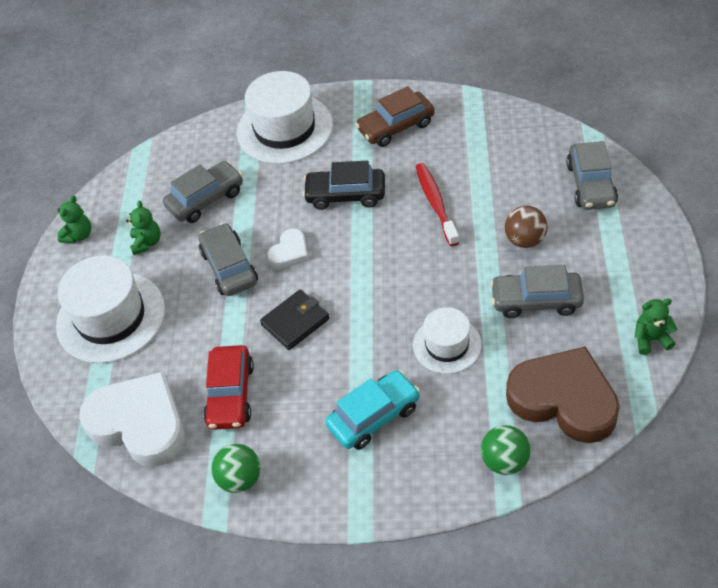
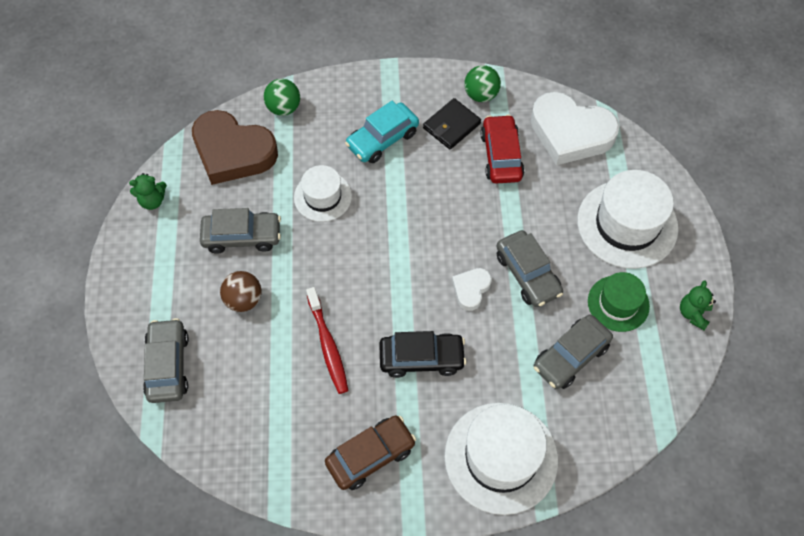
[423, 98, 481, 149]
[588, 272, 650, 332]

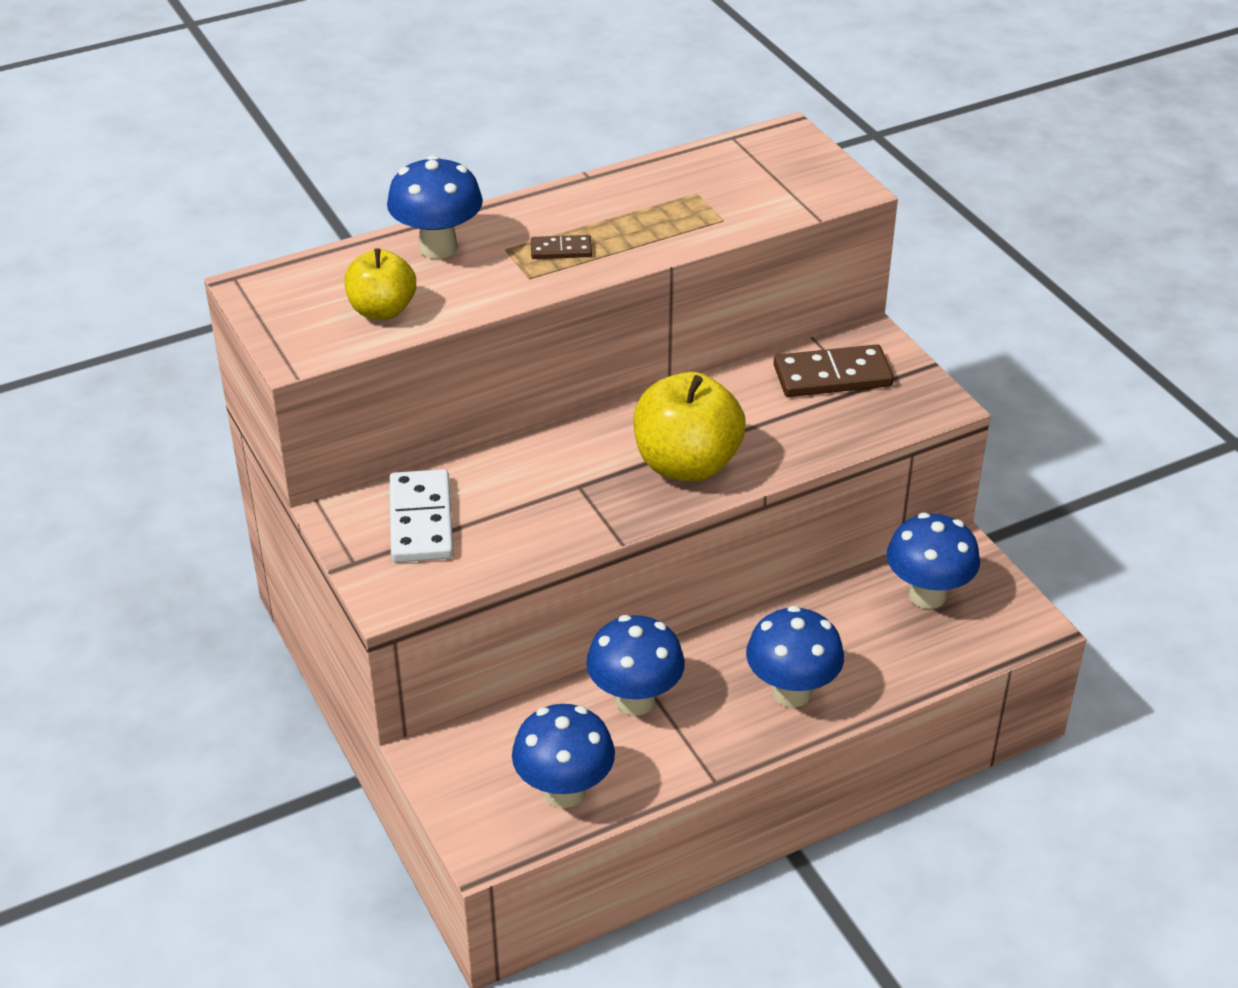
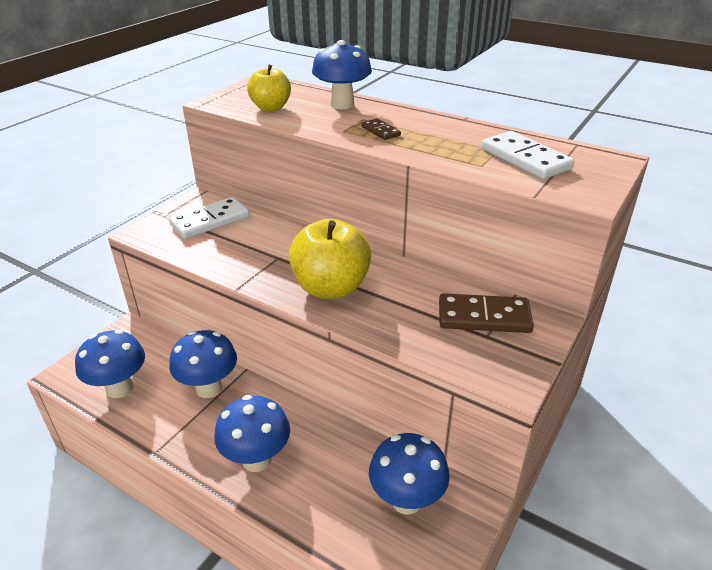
[482, 131, 574, 179]
[439, 293, 534, 333]

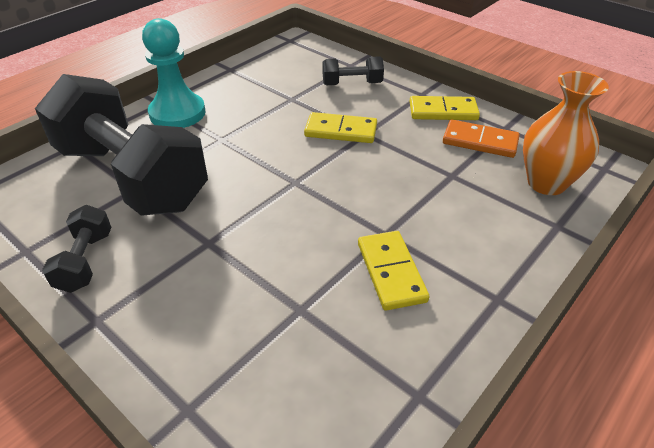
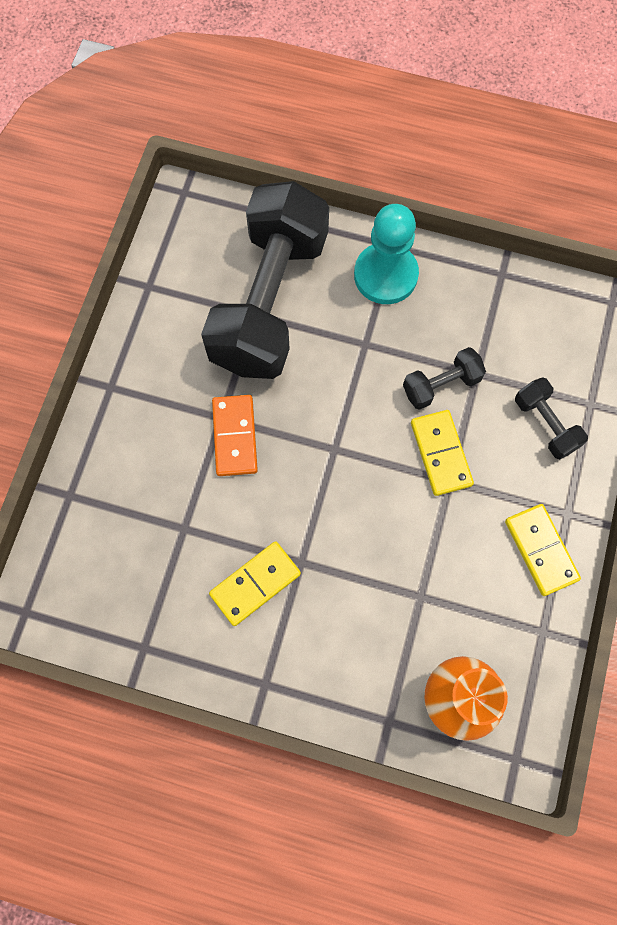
[403, 347, 486, 410]
[212, 395, 258, 476]

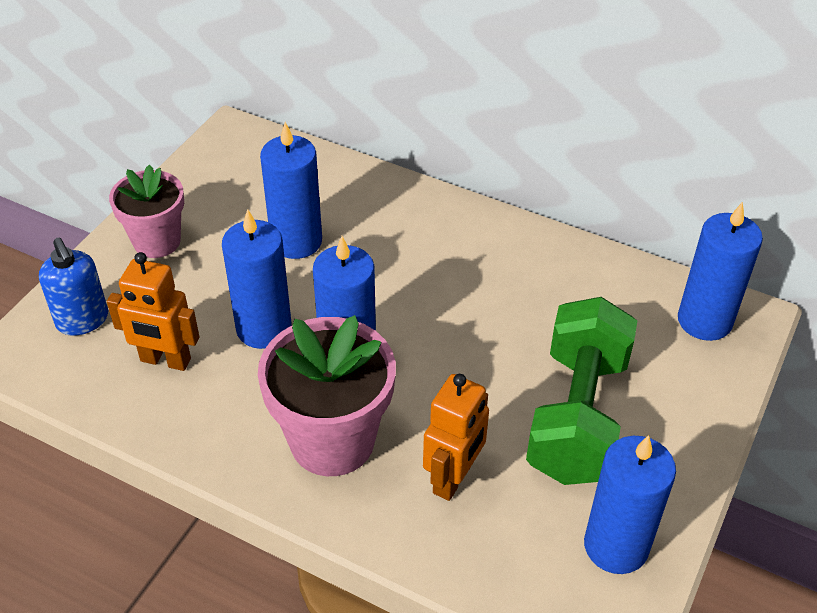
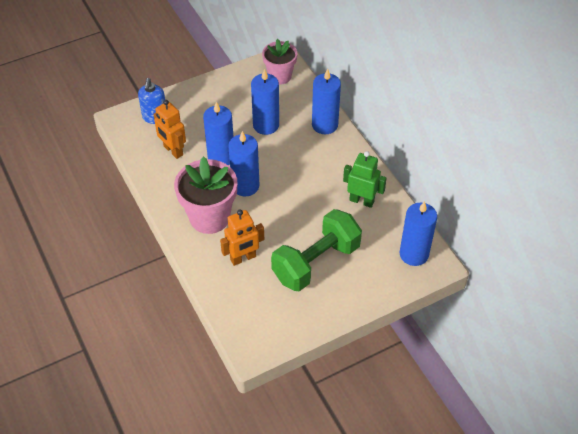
[343, 151, 387, 208]
[262, 39, 297, 85]
[312, 69, 341, 134]

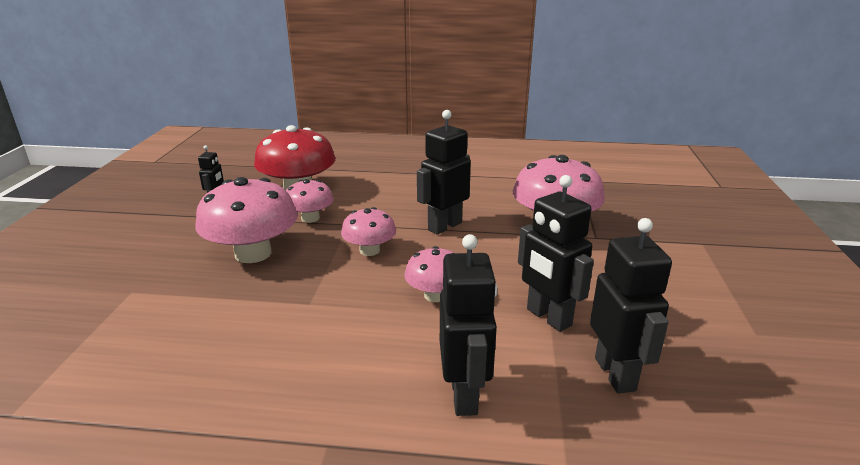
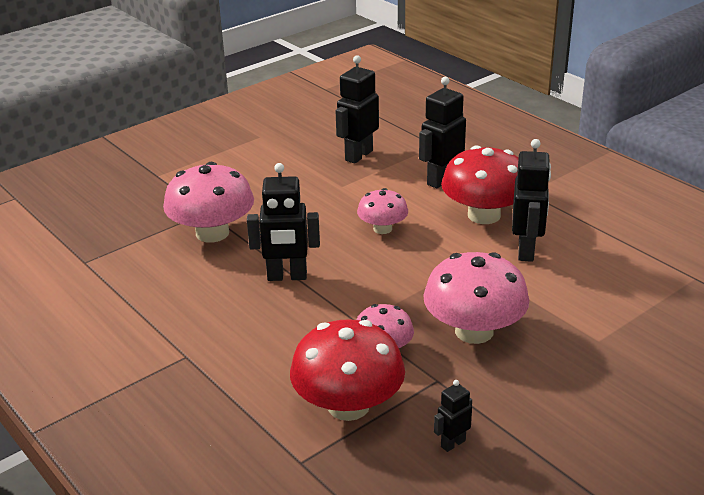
[341, 207, 396, 256] (first image)
[441, 145, 519, 224]
[512, 139, 551, 262]

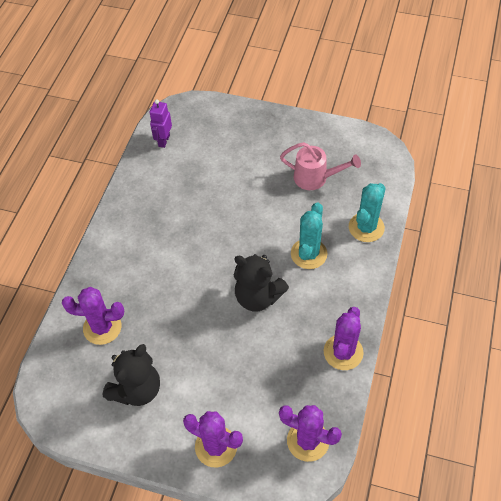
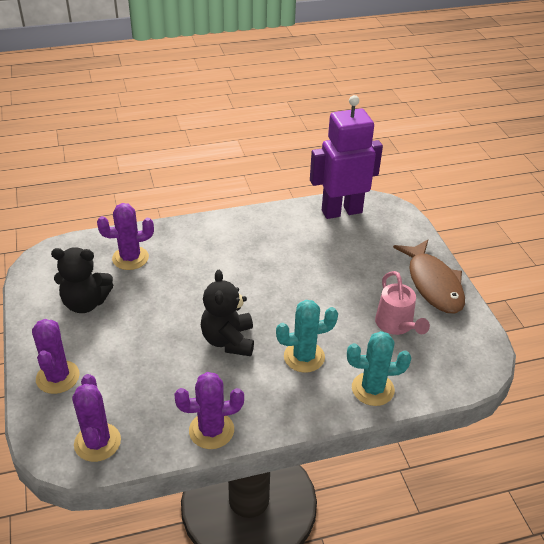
[393, 240, 465, 313]
[97, 203, 154, 270]
[310, 95, 383, 219]

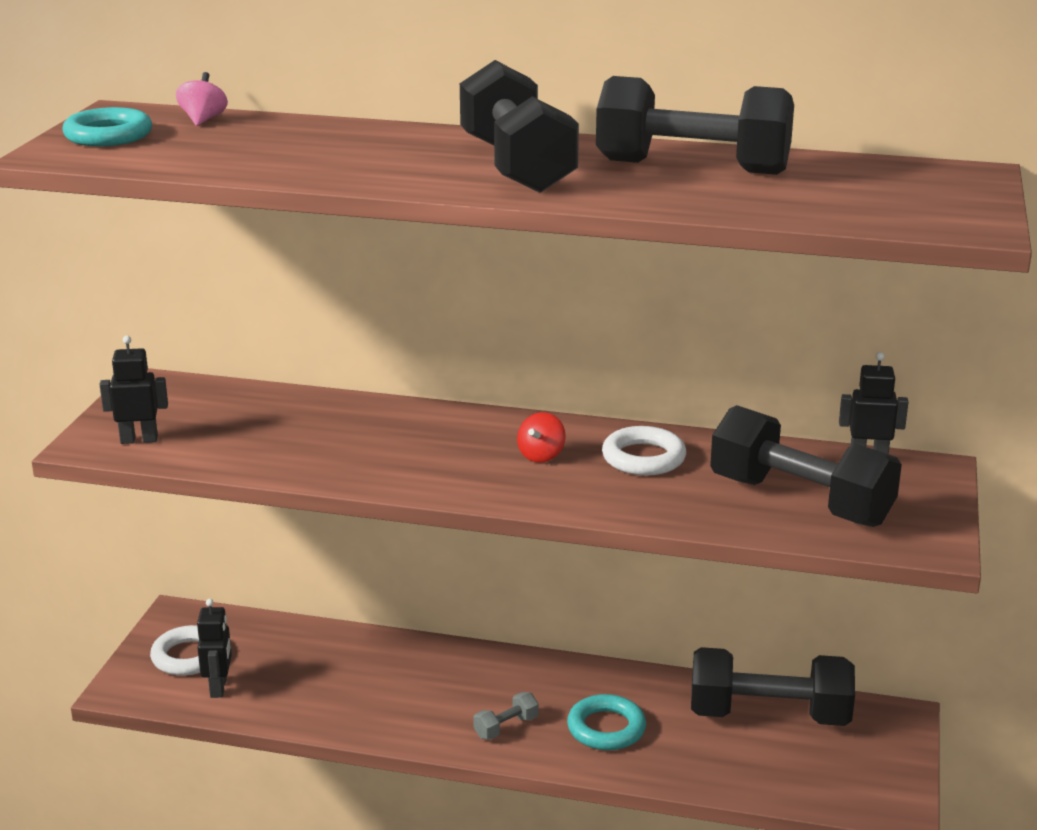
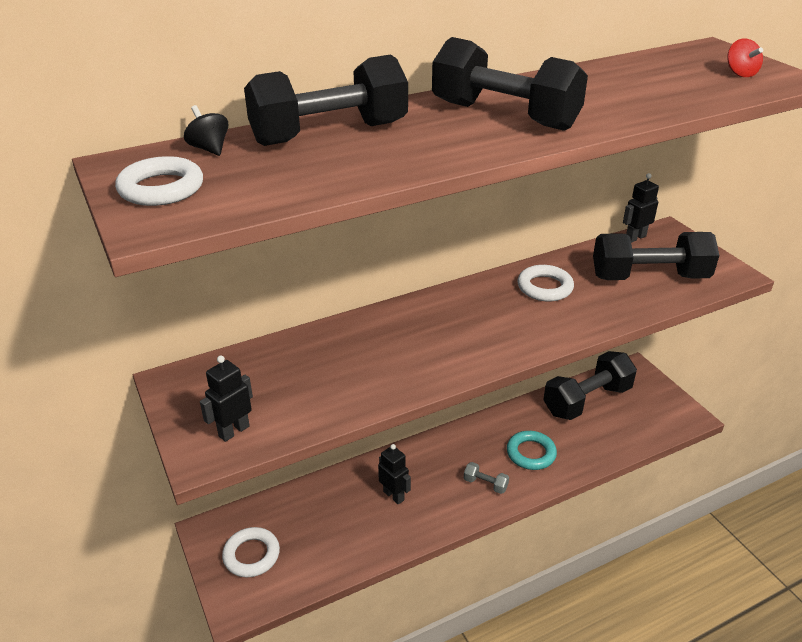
[378, 444, 411, 504]
[727, 38, 763, 77]
[244, 54, 408, 146]
[115, 156, 203, 206]
[184, 105, 229, 156]
[464, 462, 509, 494]

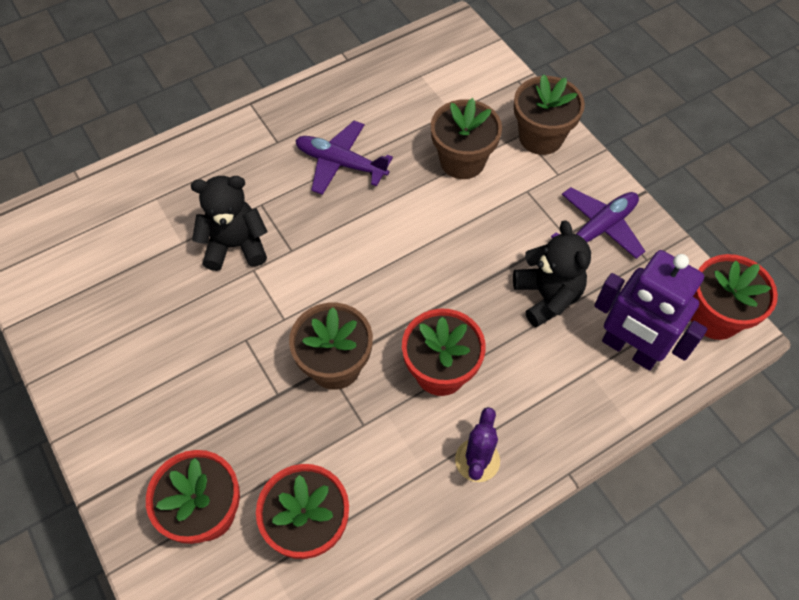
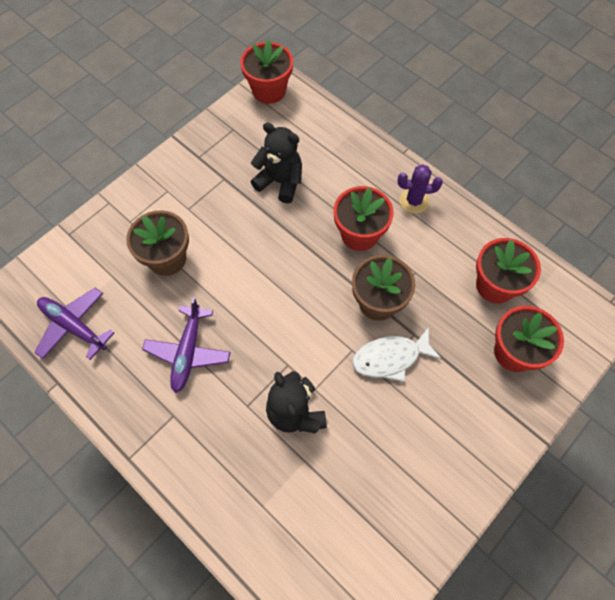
[514, 74, 585, 155] (first image)
[594, 250, 707, 370] (first image)
[352, 327, 442, 382]
[34, 288, 114, 360]
[251, 123, 302, 203]

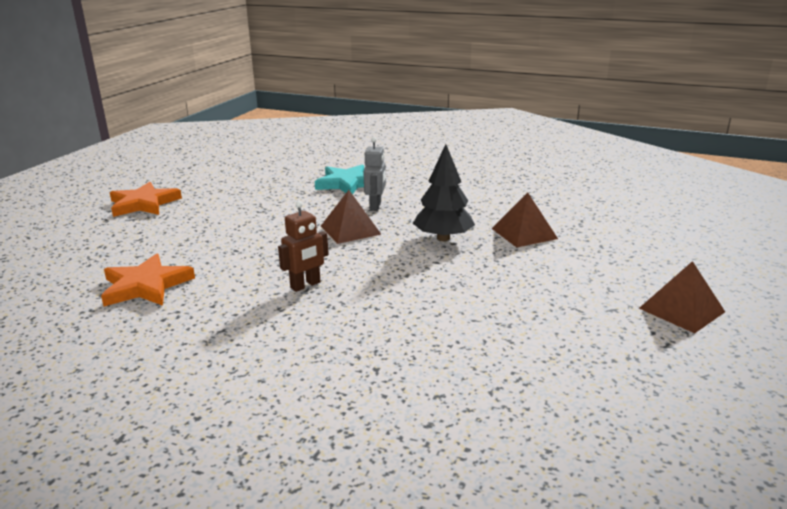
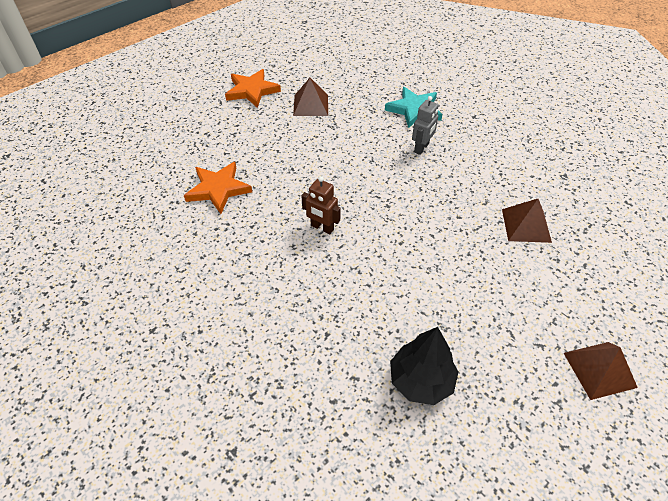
[293, 78, 328, 116]
[390, 327, 458, 405]
[301, 176, 341, 234]

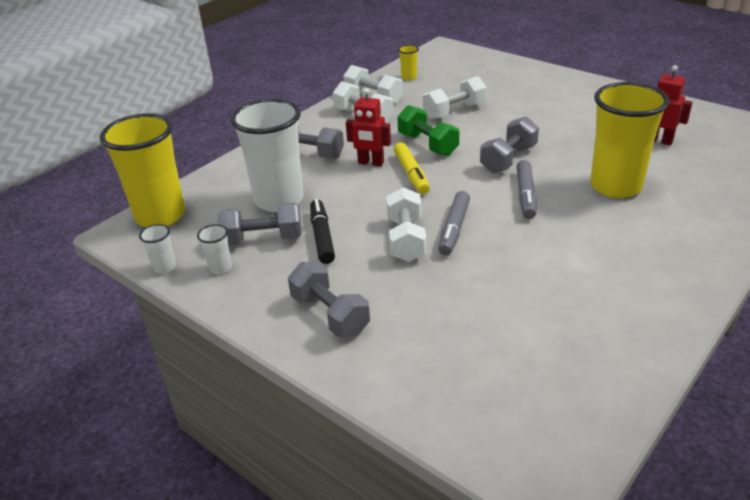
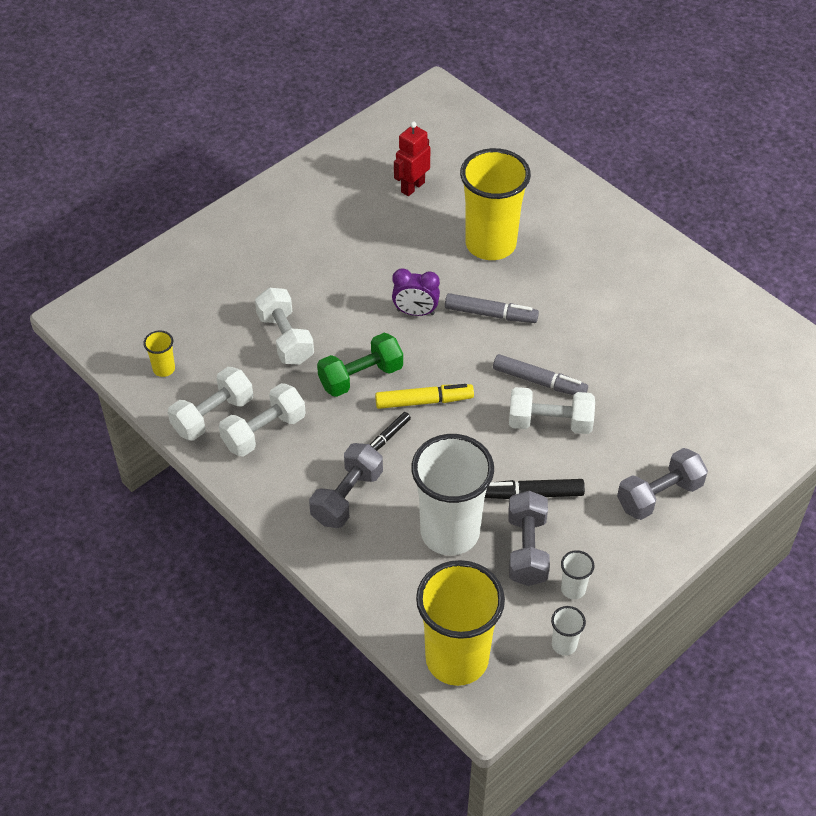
[370, 412, 411, 451]
[392, 268, 440, 316]

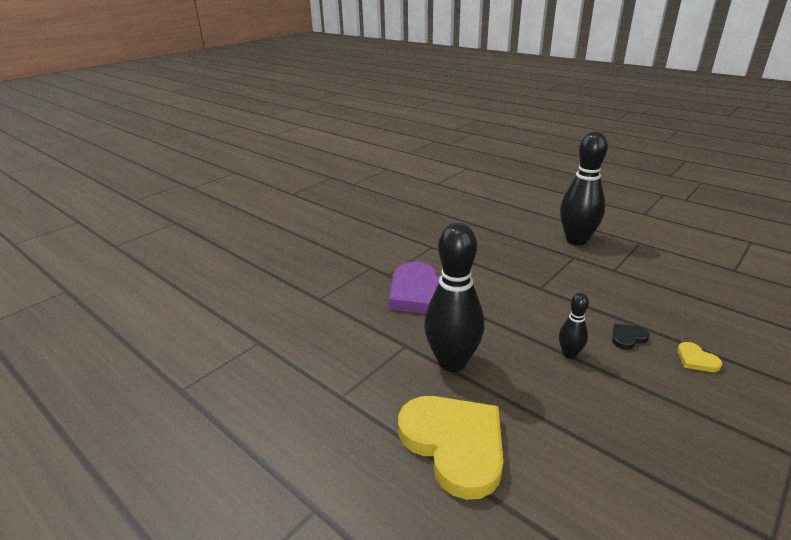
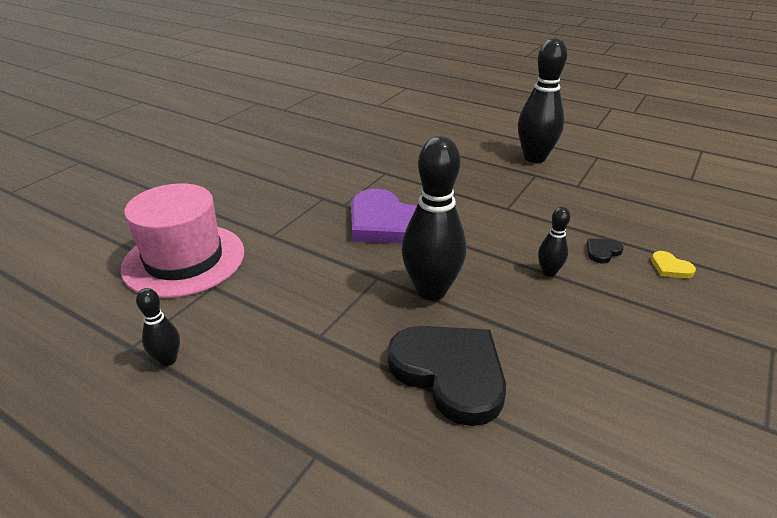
[121, 183, 245, 298]
[136, 288, 180, 366]
[388, 326, 506, 426]

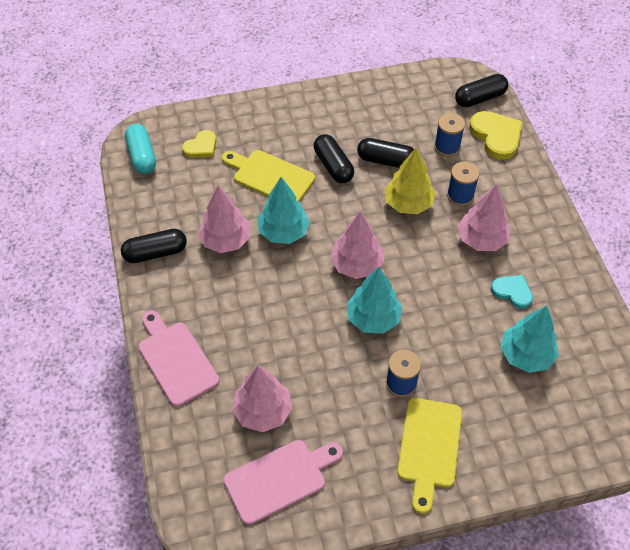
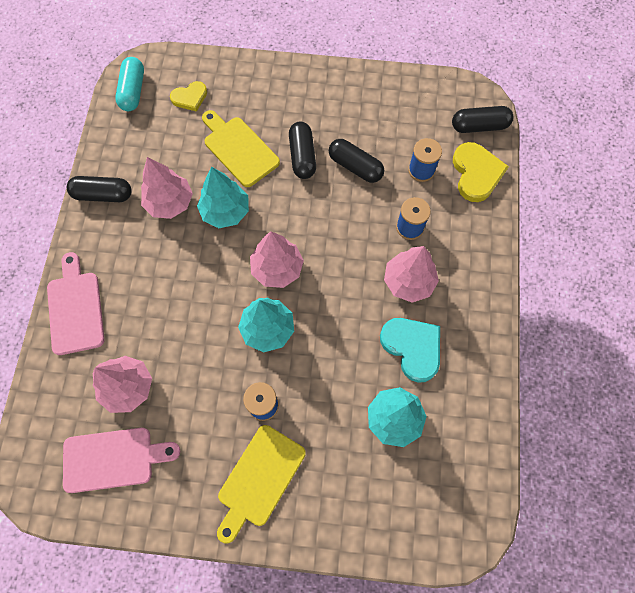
[385, 147, 436, 214] (first image)
[380, 318, 440, 383]

